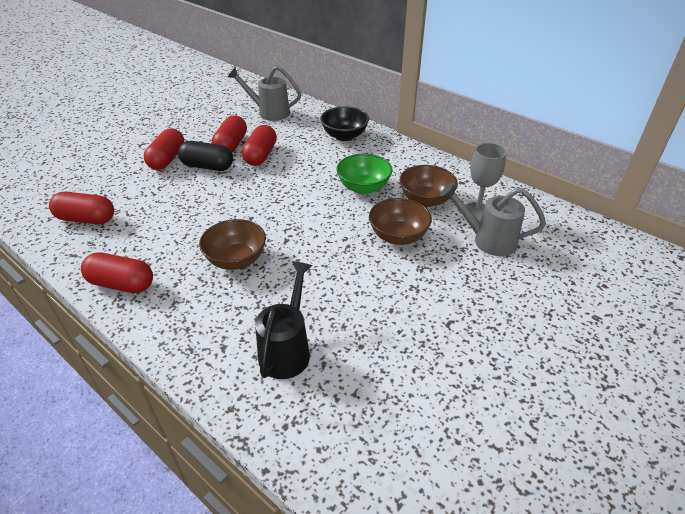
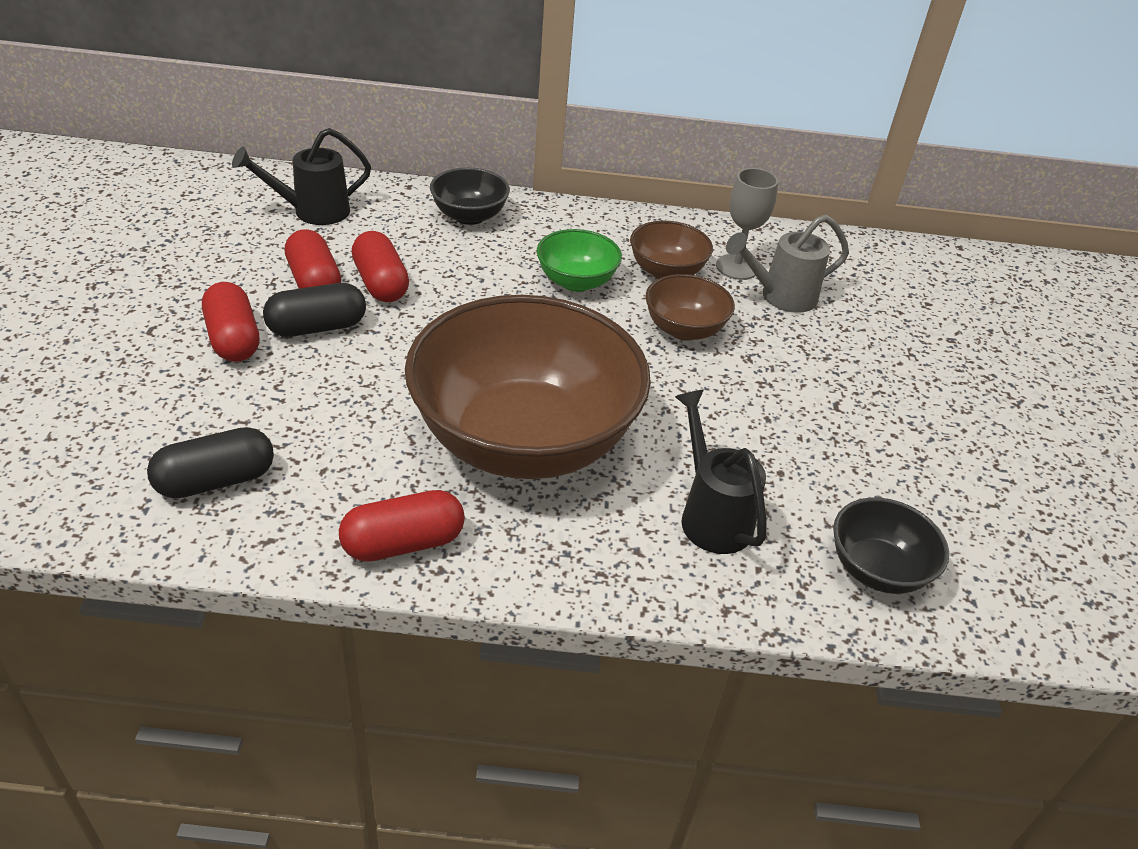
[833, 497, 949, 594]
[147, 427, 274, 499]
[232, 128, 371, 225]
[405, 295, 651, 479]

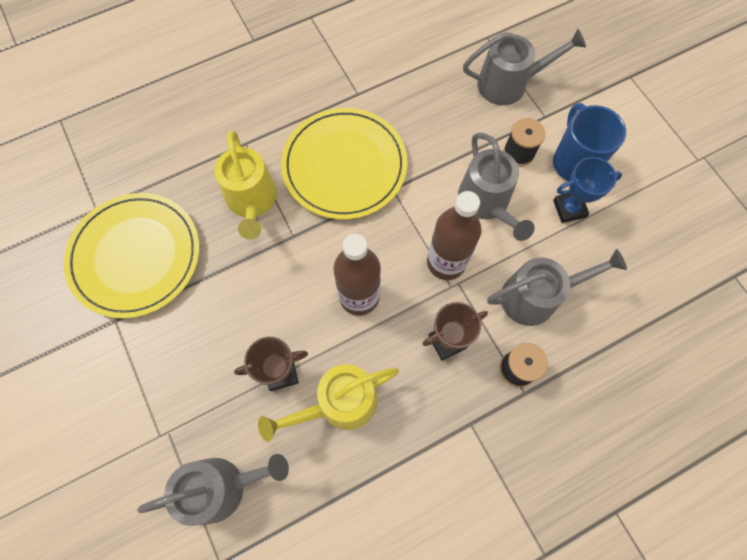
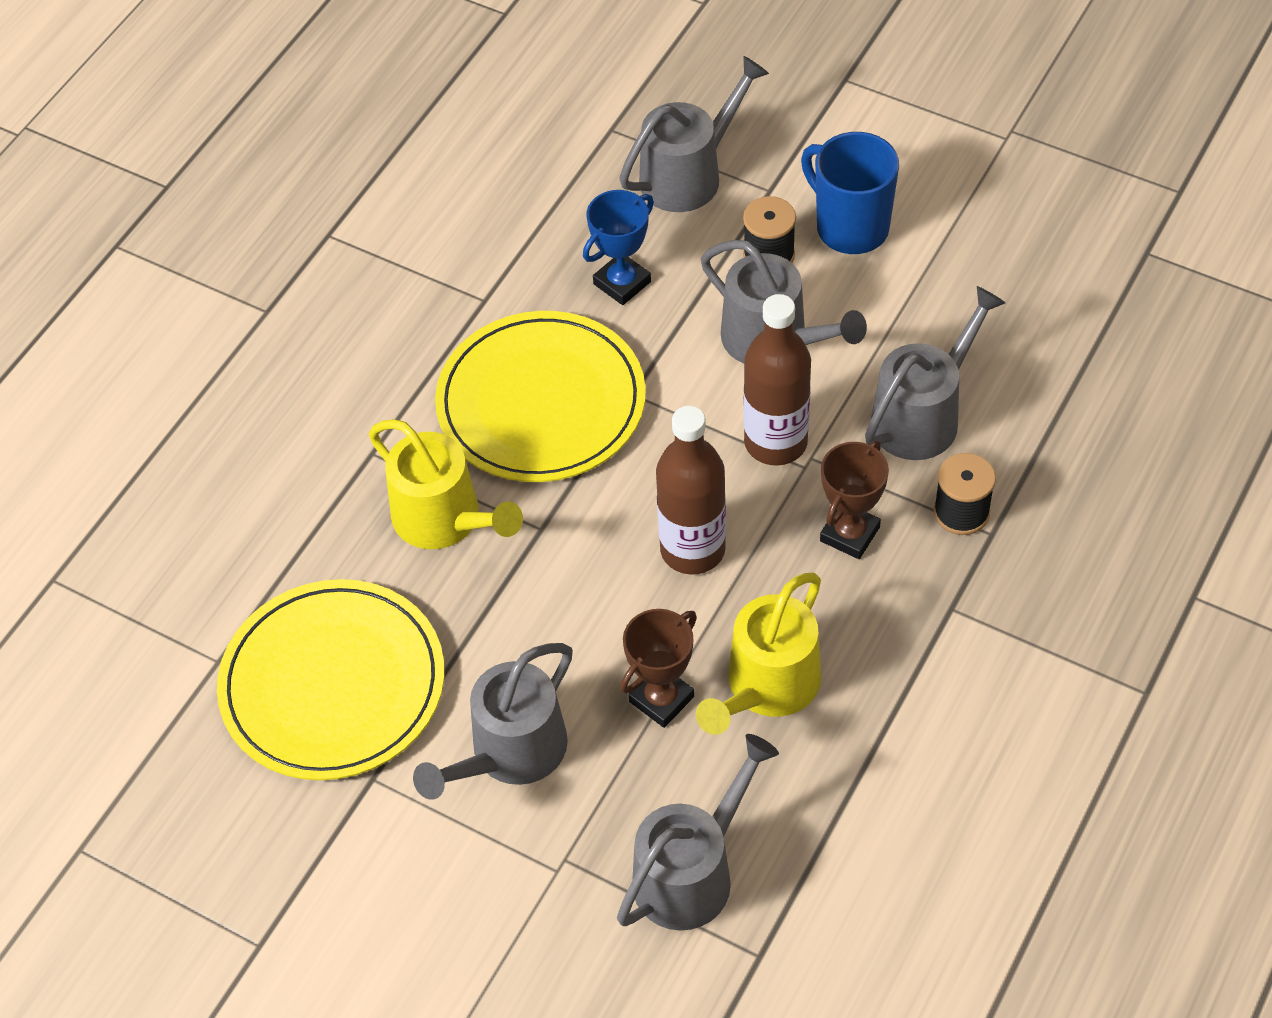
[413, 643, 573, 800]
[583, 190, 654, 305]

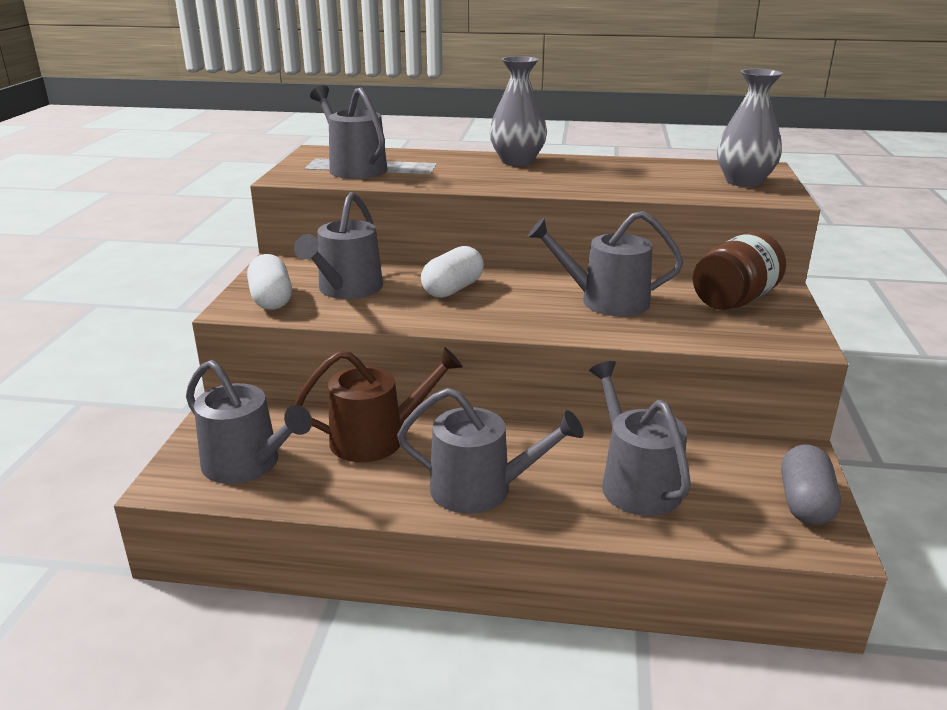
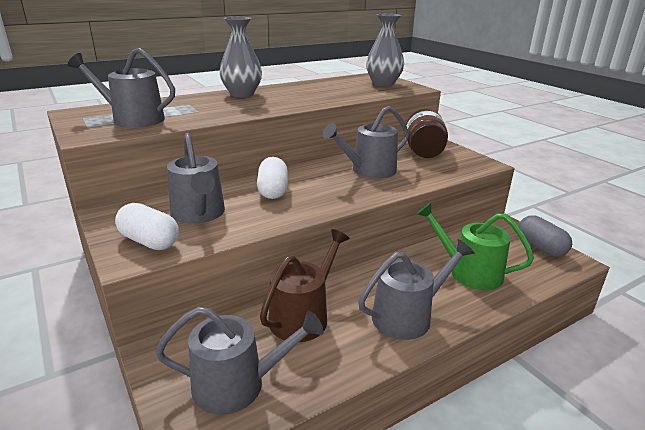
[417, 202, 534, 290]

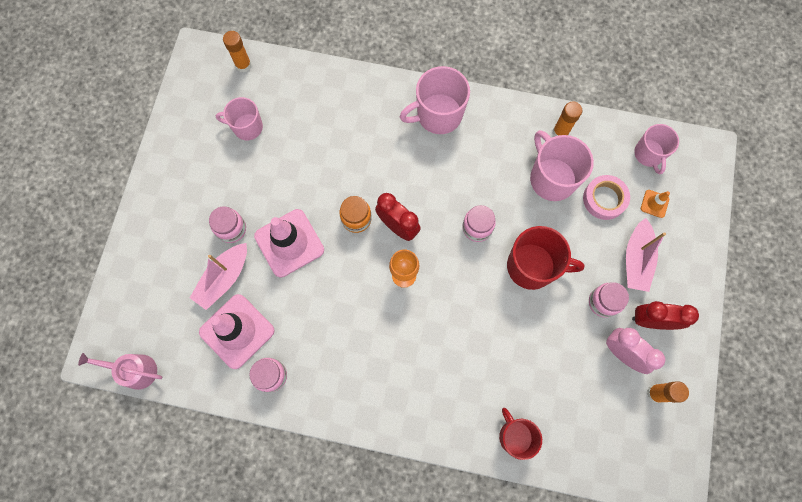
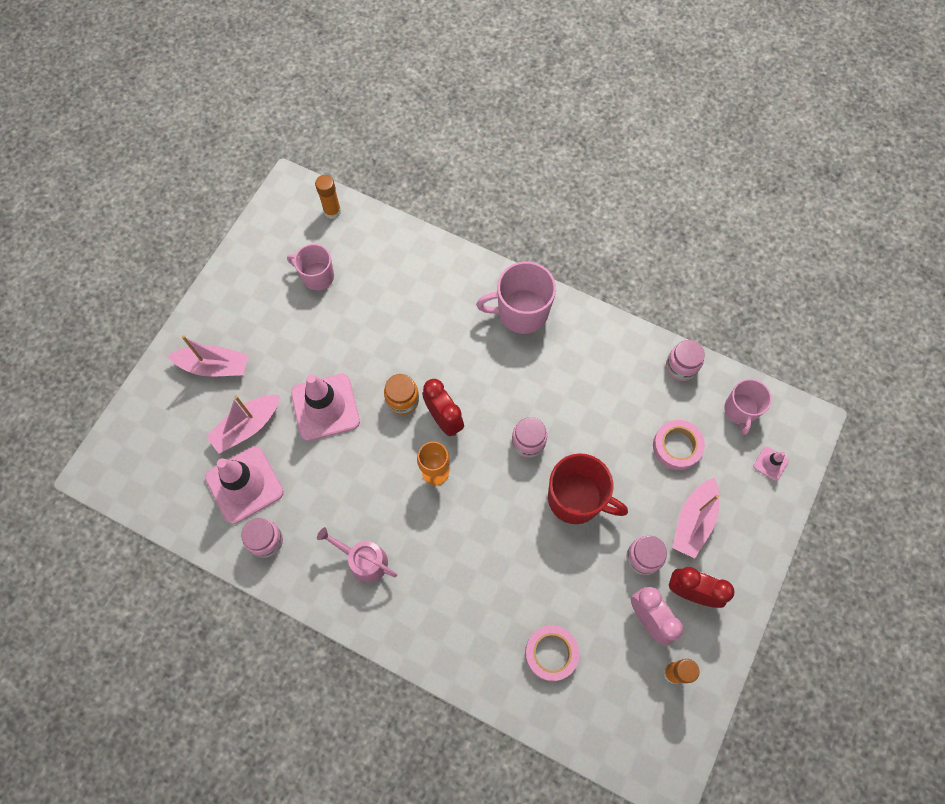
[499, 408, 542, 460] (first image)
[530, 130, 594, 201] (first image)
[553, 102, 582, 136] (first image)
[641, 190, 670, 218] (first image)
[168, 335, 248, 377]
[525, 625, 579, 681]
[753, 446, 789, 481]
[317, 527, 397, 583]
[666, 340, 705, 381]

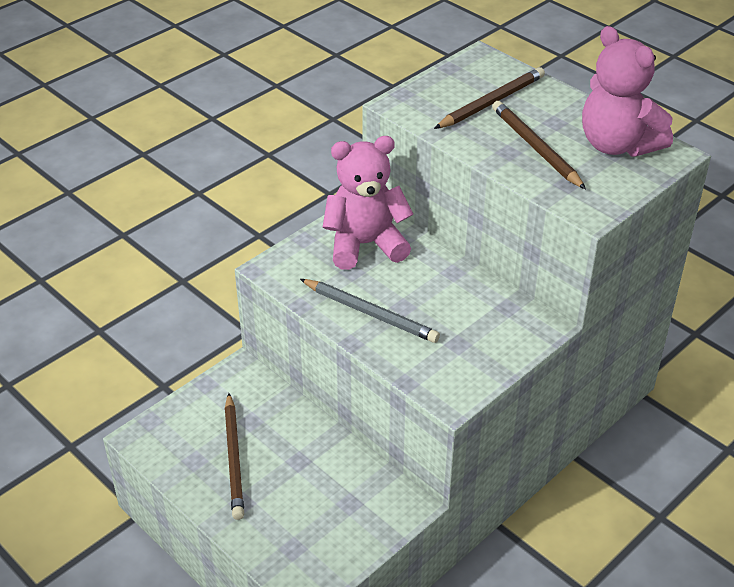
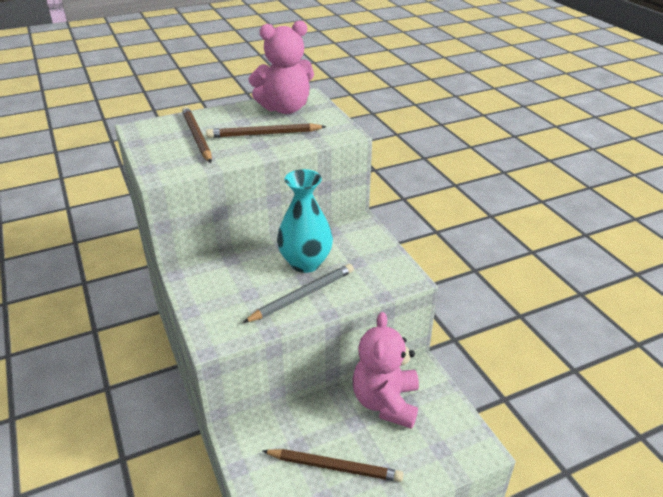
[277, 169, 333, 273]
[353, 312, 419, 429]

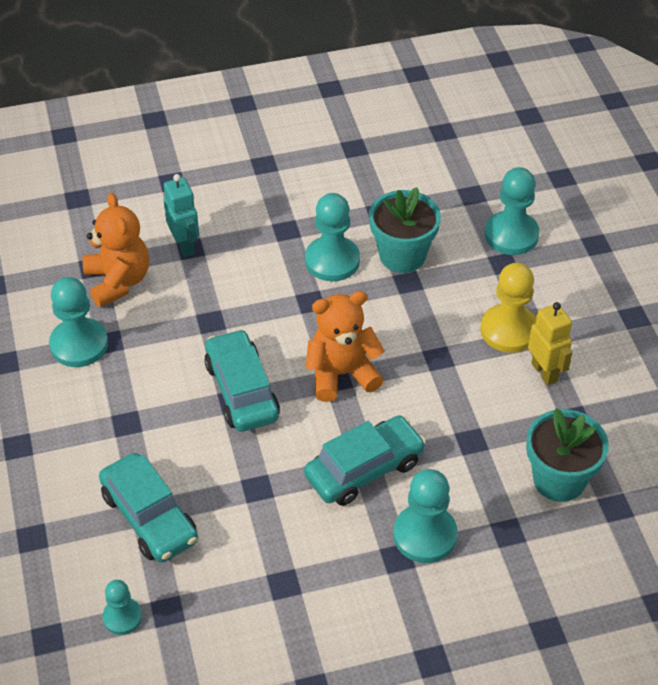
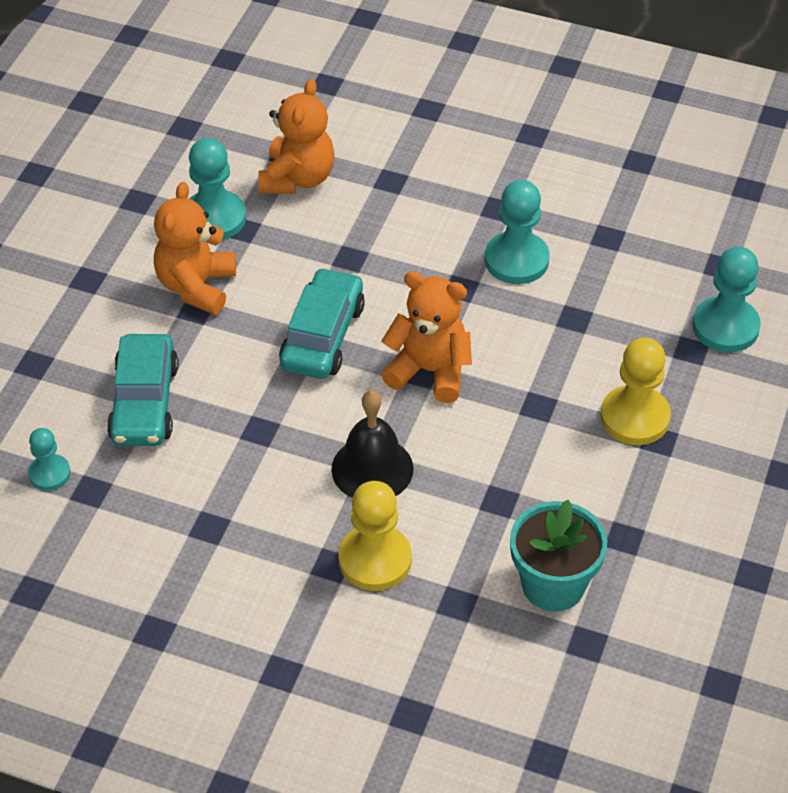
[163, 174, 199, 257] (first image)
[369, 187, 441, 273] (first image)
[528, 302, 573, 385] (first image)
[154, 182, 236, 315]
[331, 390, 414, 498]
[338, 481, 412, 591]

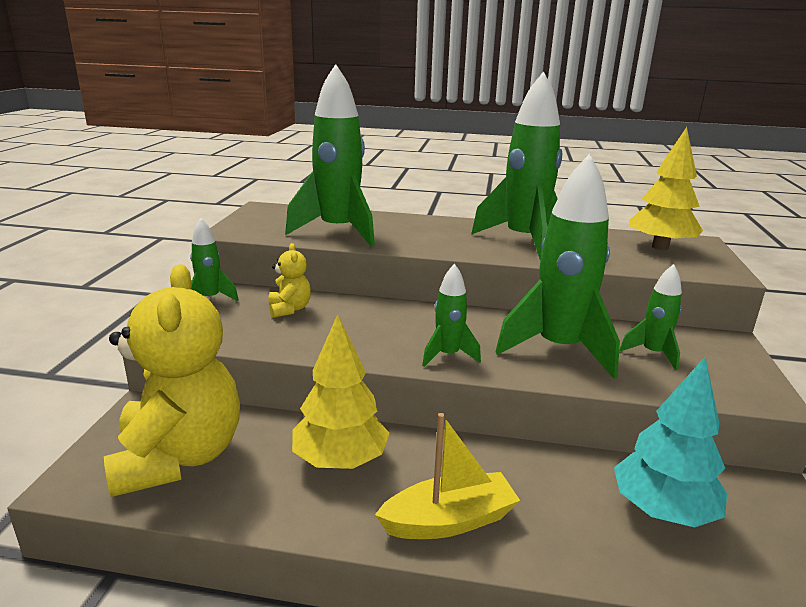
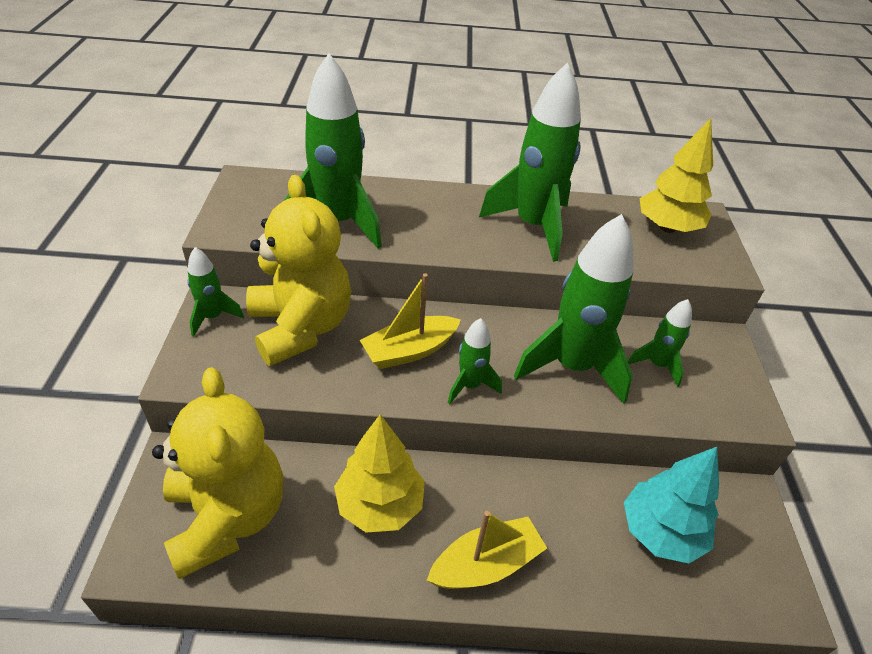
[360, 273, 461, 369]
[246, 175, 351, 366]

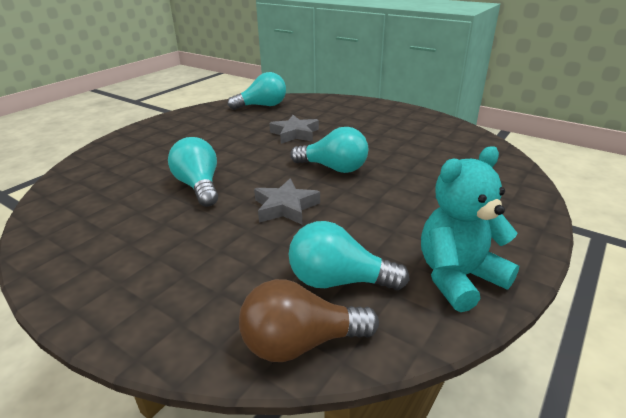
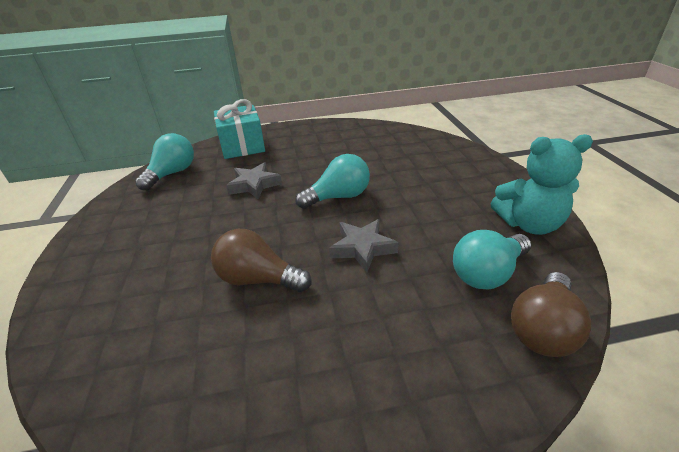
[214, 99, 265, 159]
[211, 229, 311, 292]
[490, 134, 593, 235]

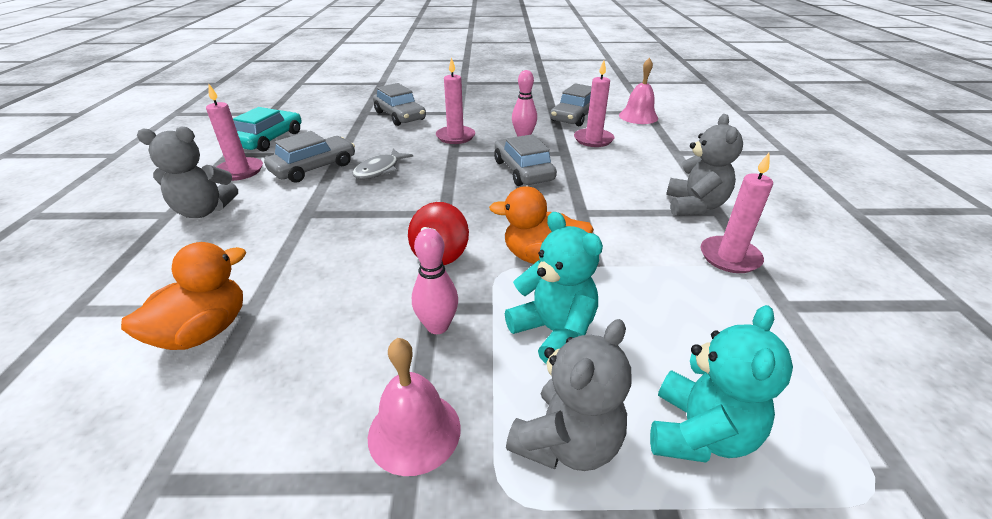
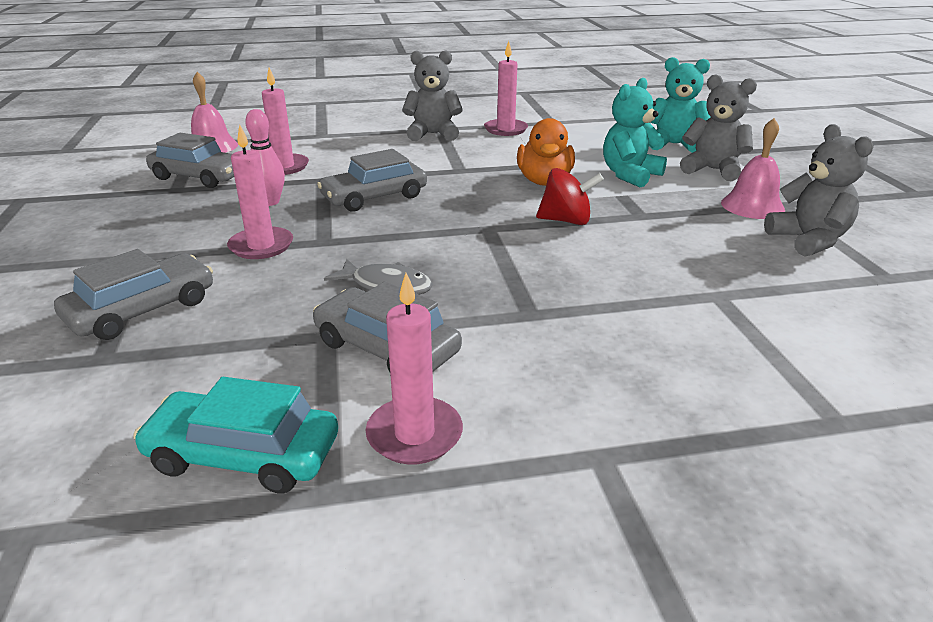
[121, 242, 246, 350] (first image)
[412, 229, 458, 334] (first image)
[764, 124, 874, 257]

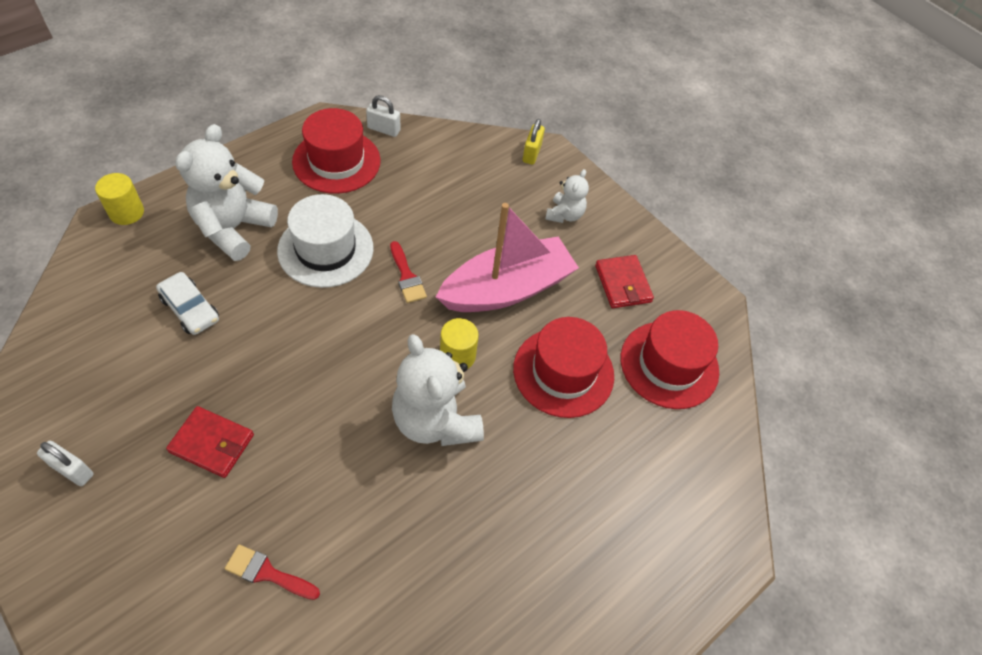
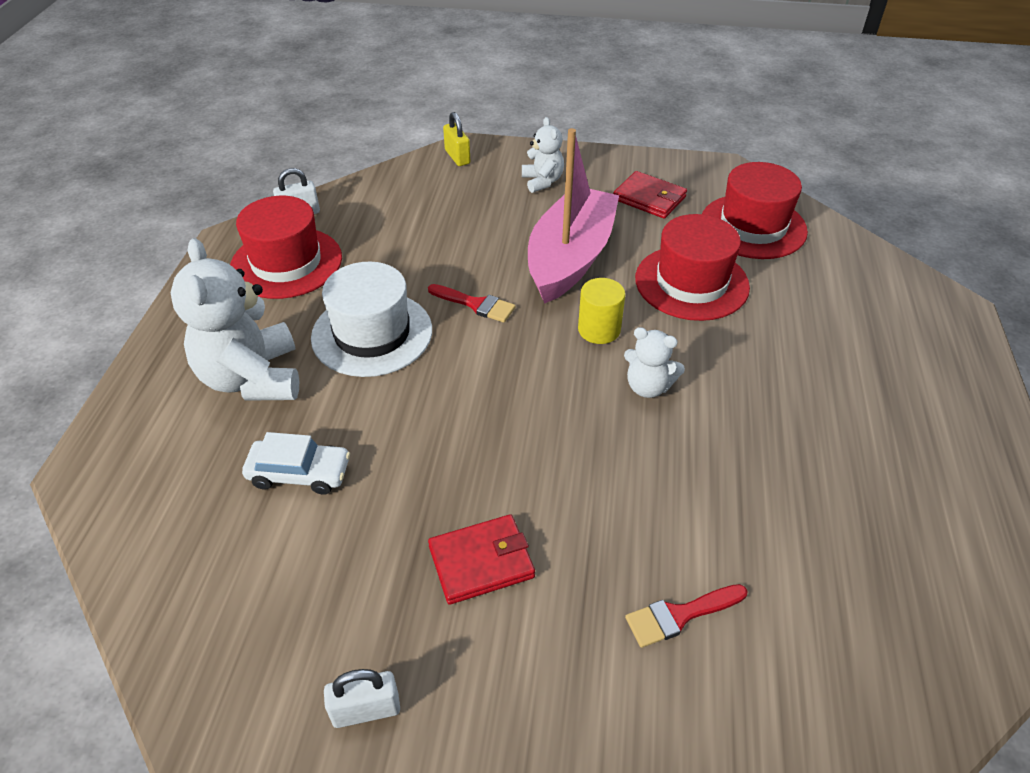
[95, 173, 144, 225] (first image)
[624, 327, 685, 398]

